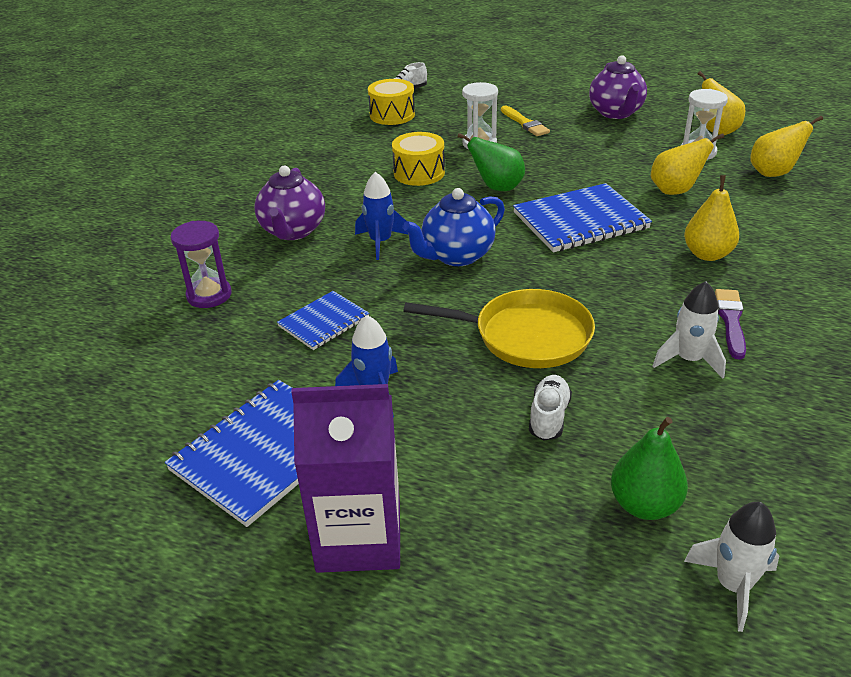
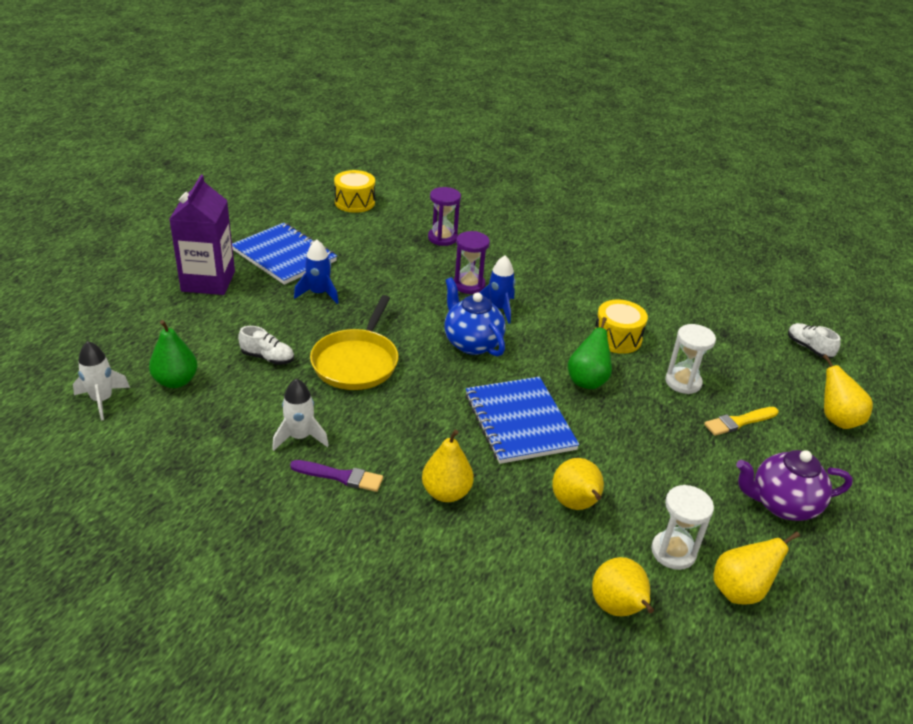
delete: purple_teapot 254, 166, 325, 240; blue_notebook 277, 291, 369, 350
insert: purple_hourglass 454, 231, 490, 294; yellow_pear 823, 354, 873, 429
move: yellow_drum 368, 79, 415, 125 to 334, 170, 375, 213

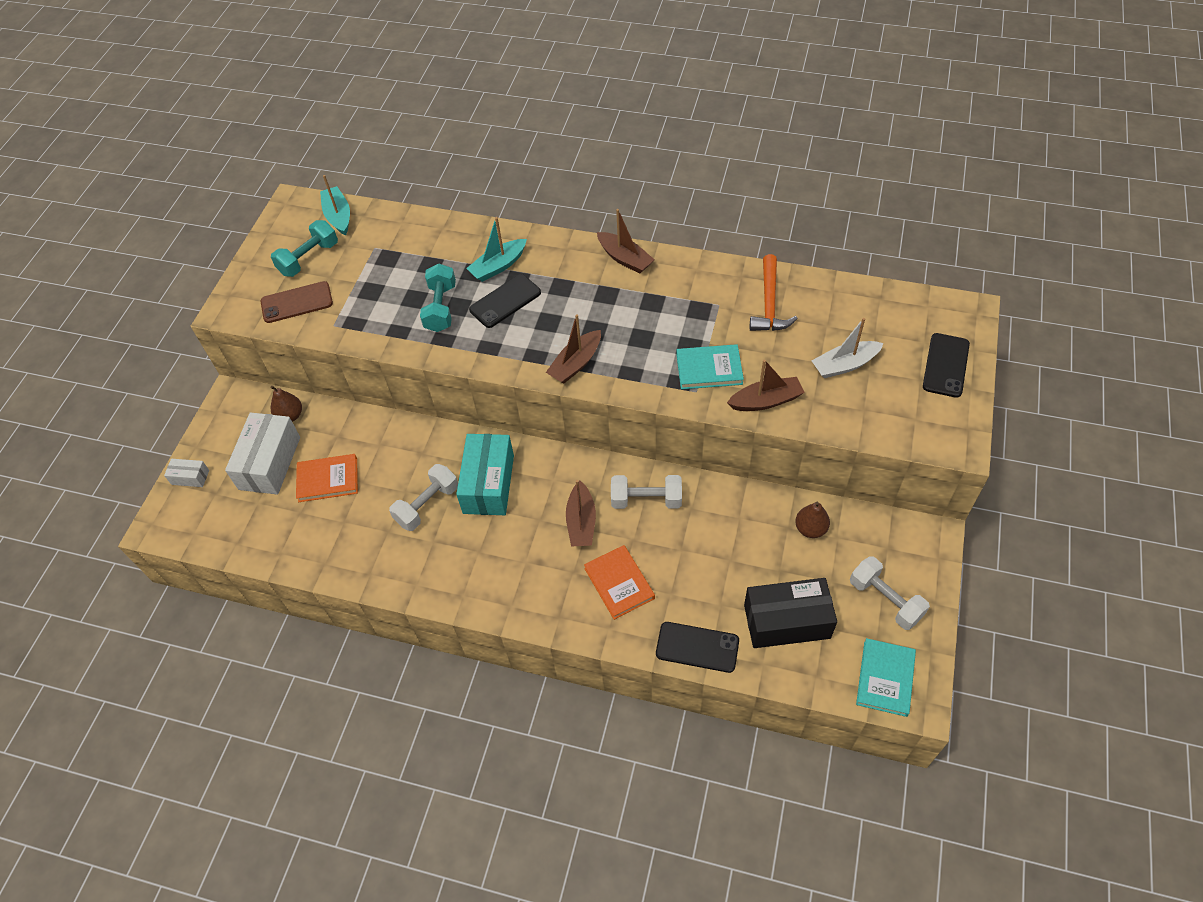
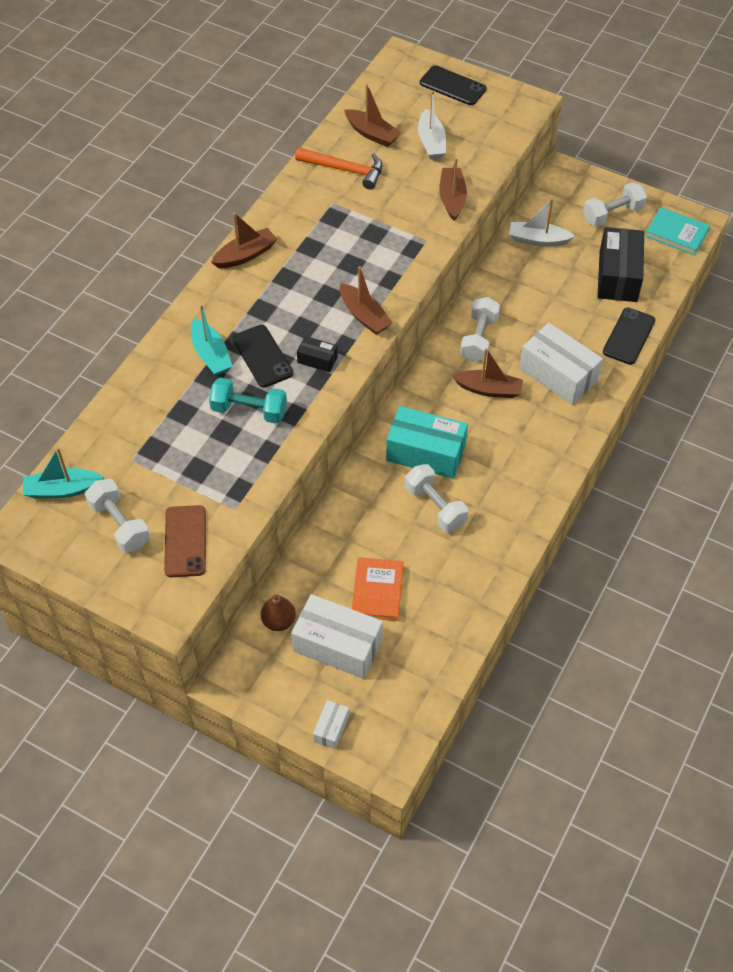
delete: turquoise_book 676, 344, 744, 389
insert: black_box 297, 336, 338, 372; brown_boat 344, 84, 401, 147
replace: orange_book 584, 545, 655, 620 to white_box 519, 323, 603, 405; brown_pear 795, 502, 830, 538 to white_boat 509, 198, 575, 247
recolor: turquoise_dumbbell 271, 220, 338, 277 to white_dumbbell 85, 479, 150, 553

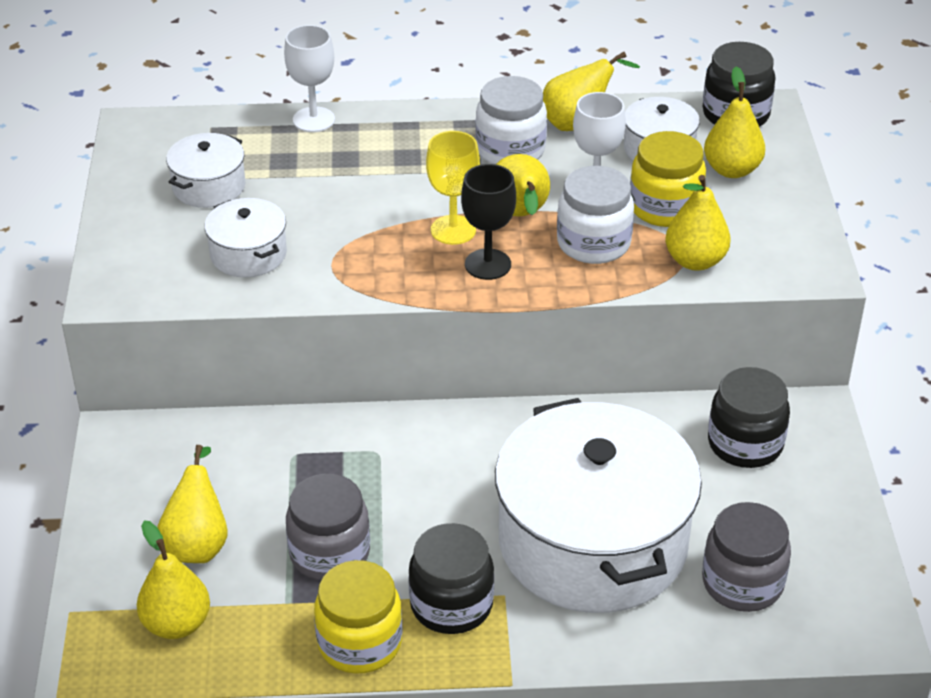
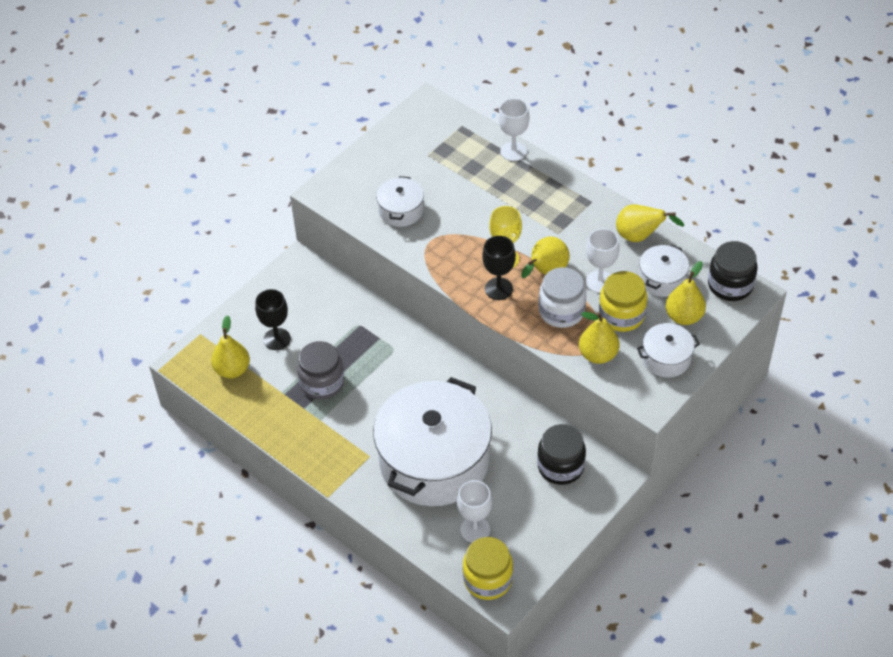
delete: black_jar 408, 523, 494, 634; white_jar 475, 76, 547, 164
move: white_pot 166, 133, 245, 208 to 637, 323, 700, 377; yellow_jar 314, 560, 402, 673 to 463, 537, 513, 600
replace: yellow_pear 157, 445, 227, 563 to black_goblet 255, 289, 291, 350; grey_jar 702, 502, 791, 612 to white_goblet 457, 480, 492, 543

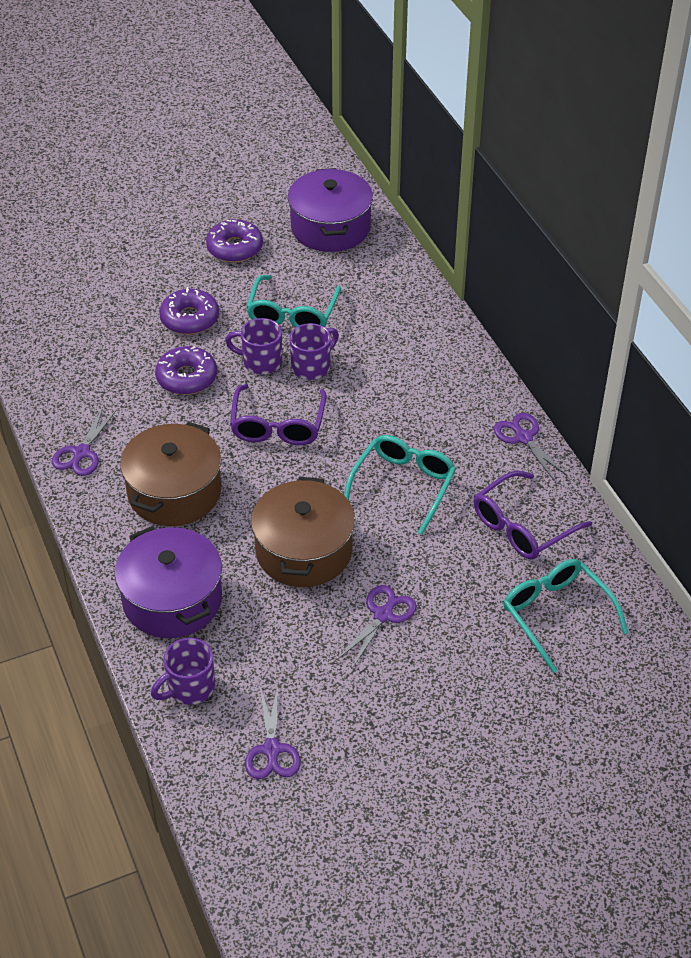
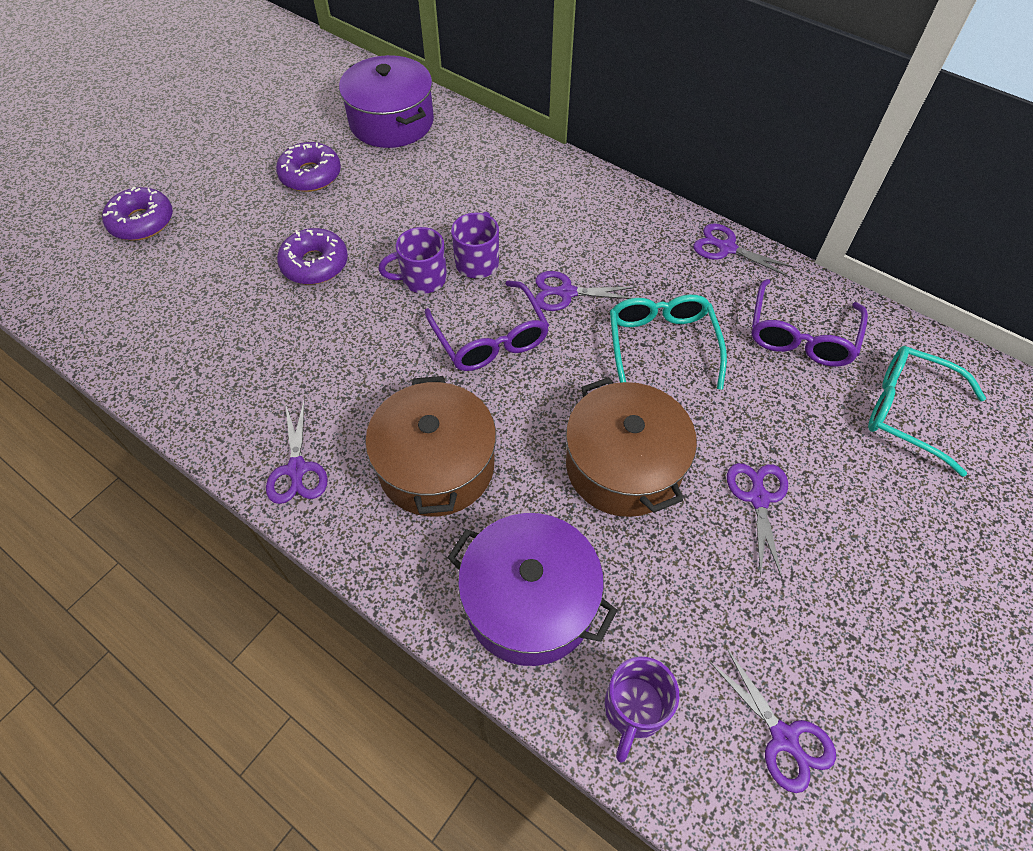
delete: turquoise_glasses 246, 275, 341, 328
insert: purple_scissors 535, 271, 637, 311
move: purple_donut 155, 346, 217, 395 to 102, 187, 173, 240

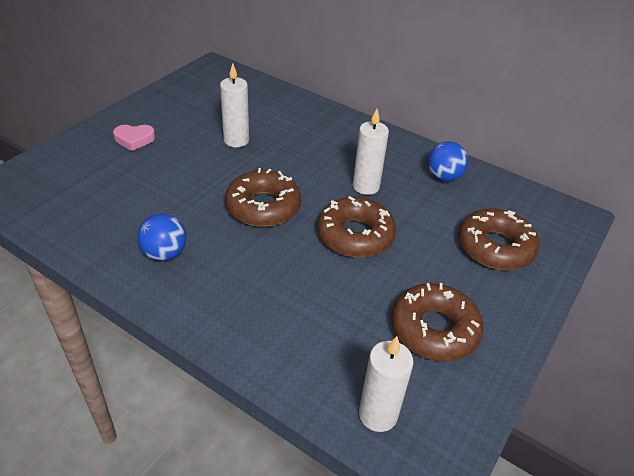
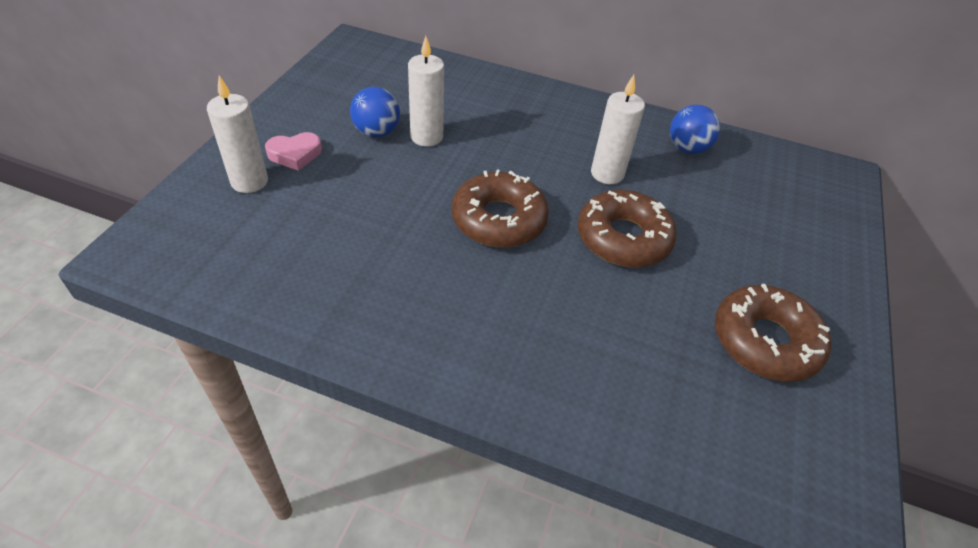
delete: brown_donut 458, 208, 539, 270
move: blue_ball 137, 214, 186, 261 to 350, 87, 400, 137; white_candle 359, 336, 414, 432 to 207, 75, 268, 193

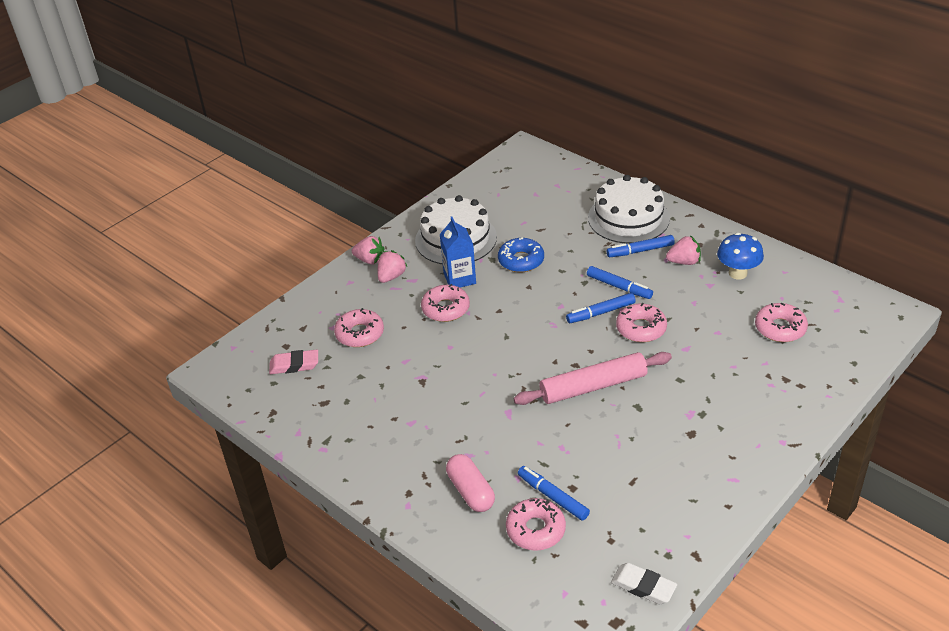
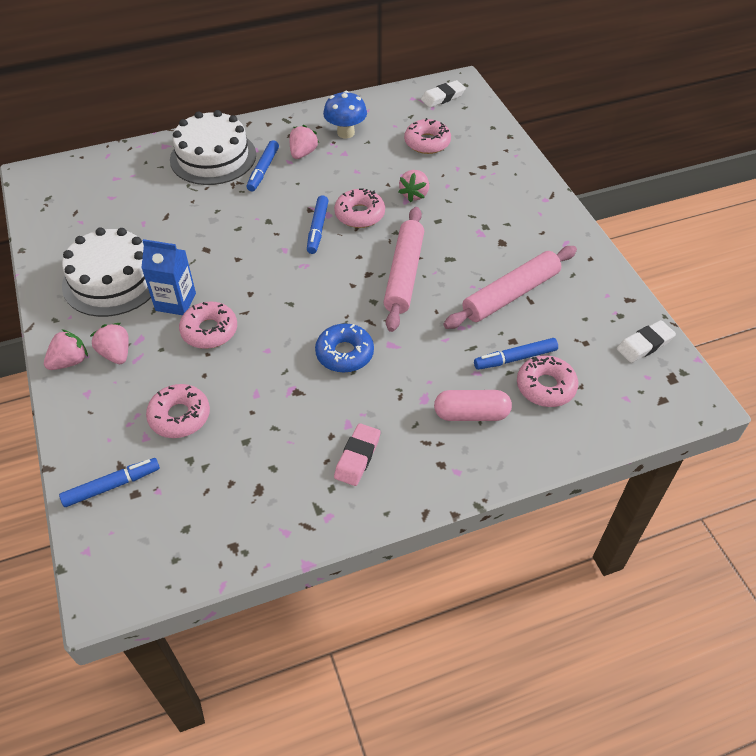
insert: pink_strawberry 399, 170, 429, 202; white_eraser 421, 80, 466, 108; pink_rolling_pin 443, 246, 577, 329
move: pink_eraser 269, 350, 318, 374 to 334, 423, 381, 486; blue_donut 498, 237, 544, 272 to 315, 324, 374, 373; blue_marker 587, 266, 653, 299 to 59, 458, 160, 507

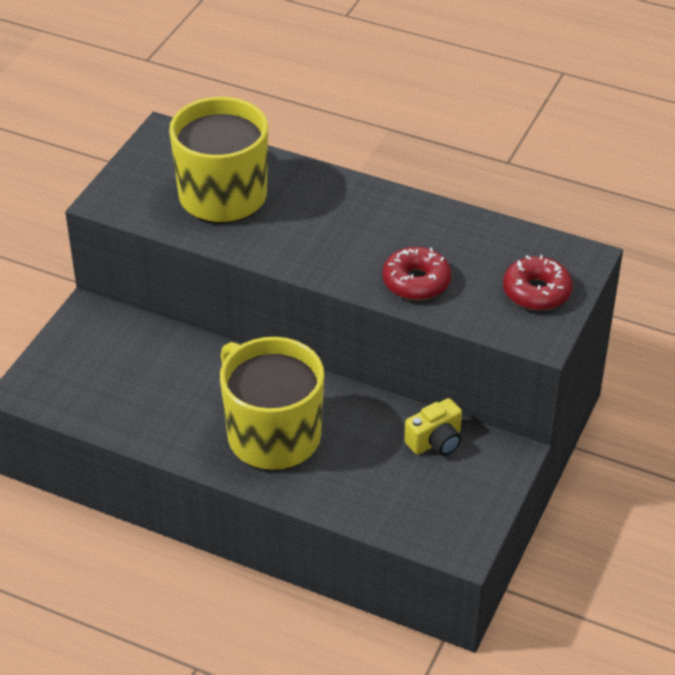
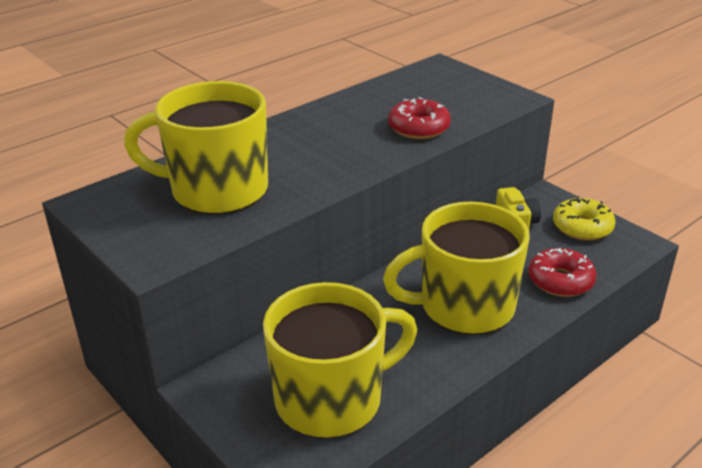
insert: yellow_mug 263, 282, 417, 438; yellow_donut 553, 198, 616, 241
move: red_donut 503, 255, 573, 310 to 529, 248, 597, 297

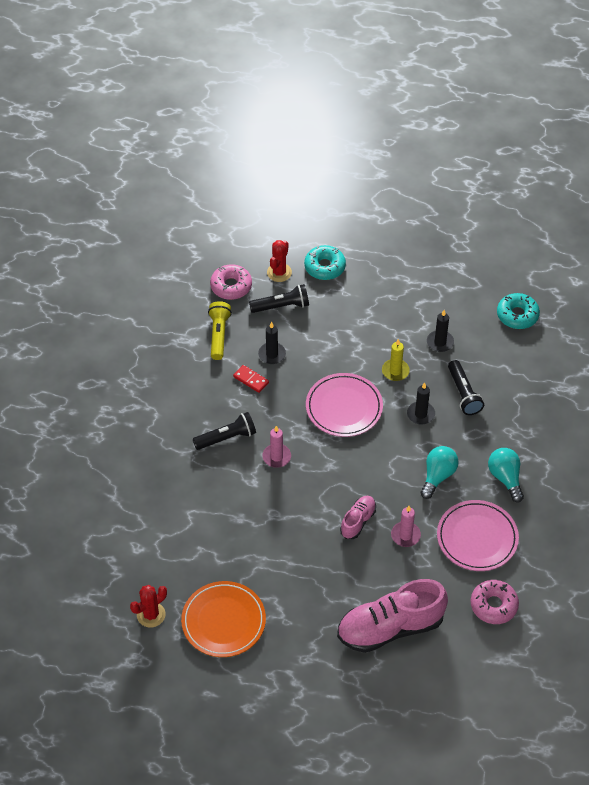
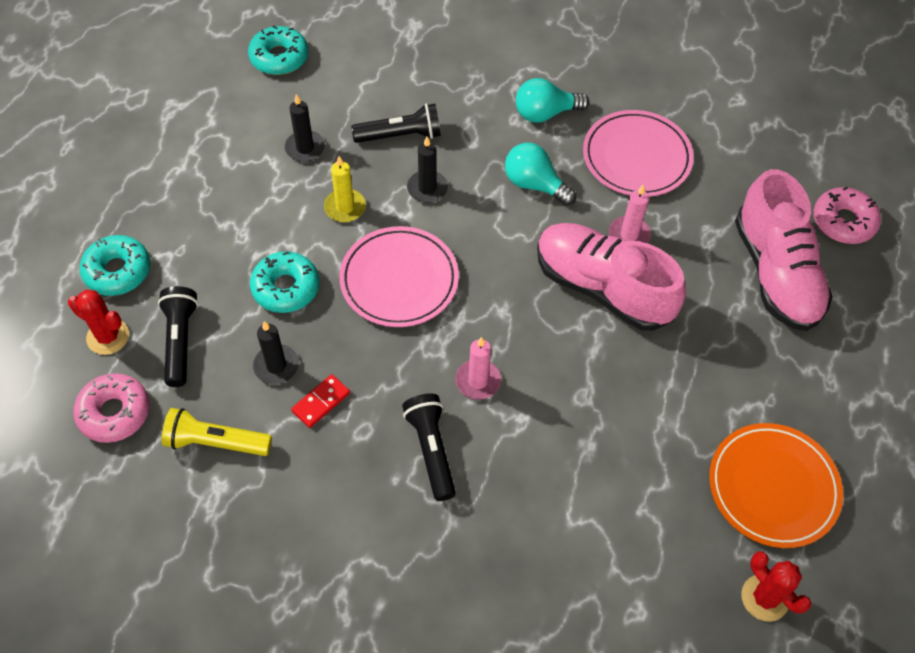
insert: turquoise_donut 250, 251, 319, 313
move: pink_donut 471, 580, 519, 624 to 813, 187, 881, 244
resize: pink_shoe 340, 496, 376, 539 = 537, 223, 686, 331 x2.00

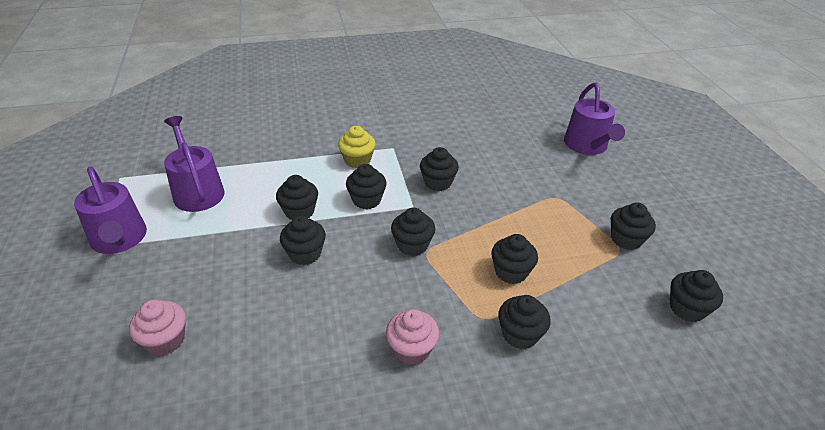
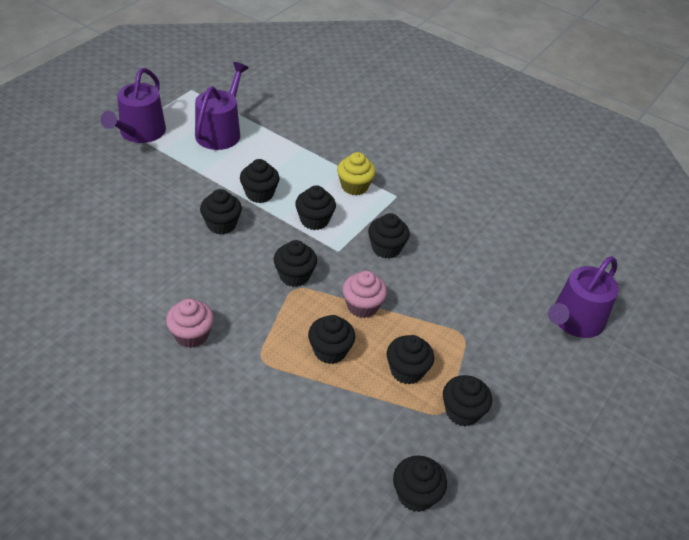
move: pink_cupcake 129, 300, 186, 356 to 342, 271, 387, 318; black_cupcake 498, 295, 551, 349 to 387, 335, 434, 384

